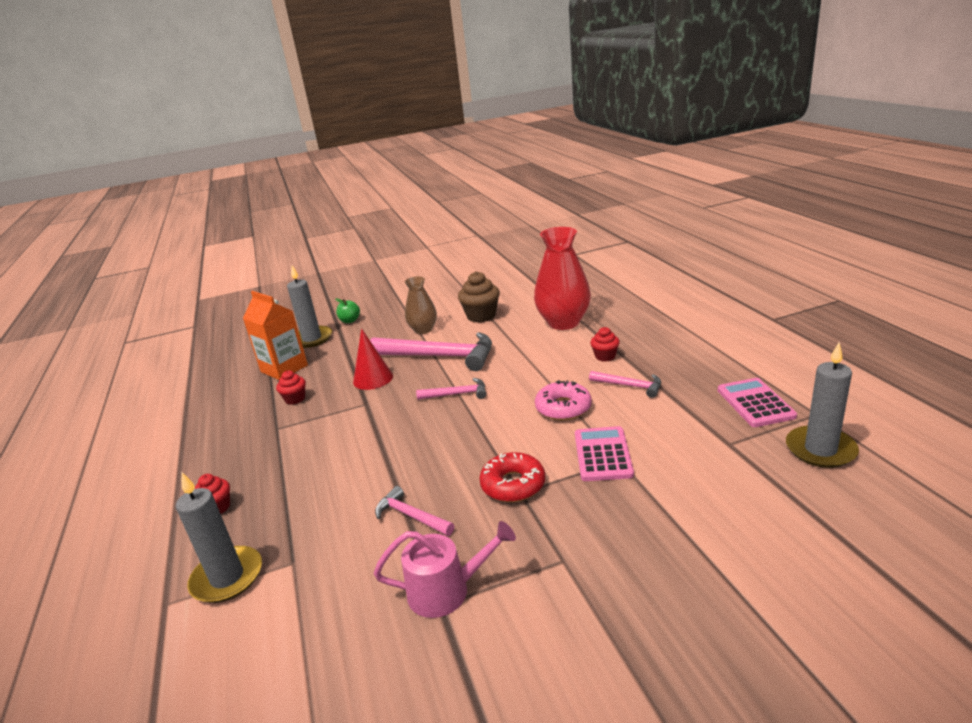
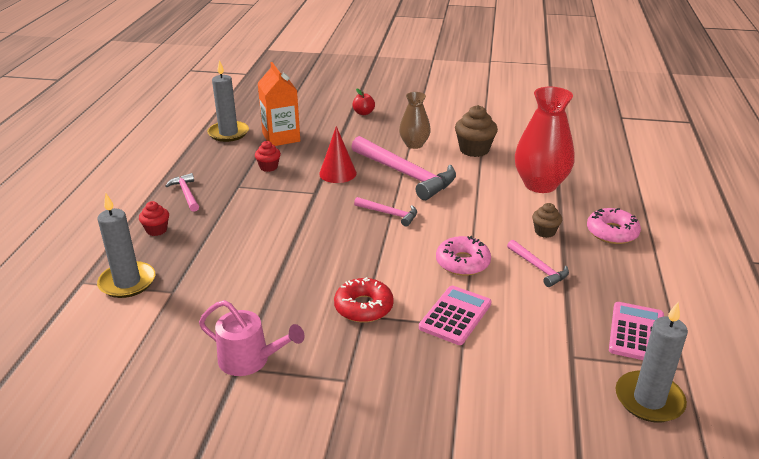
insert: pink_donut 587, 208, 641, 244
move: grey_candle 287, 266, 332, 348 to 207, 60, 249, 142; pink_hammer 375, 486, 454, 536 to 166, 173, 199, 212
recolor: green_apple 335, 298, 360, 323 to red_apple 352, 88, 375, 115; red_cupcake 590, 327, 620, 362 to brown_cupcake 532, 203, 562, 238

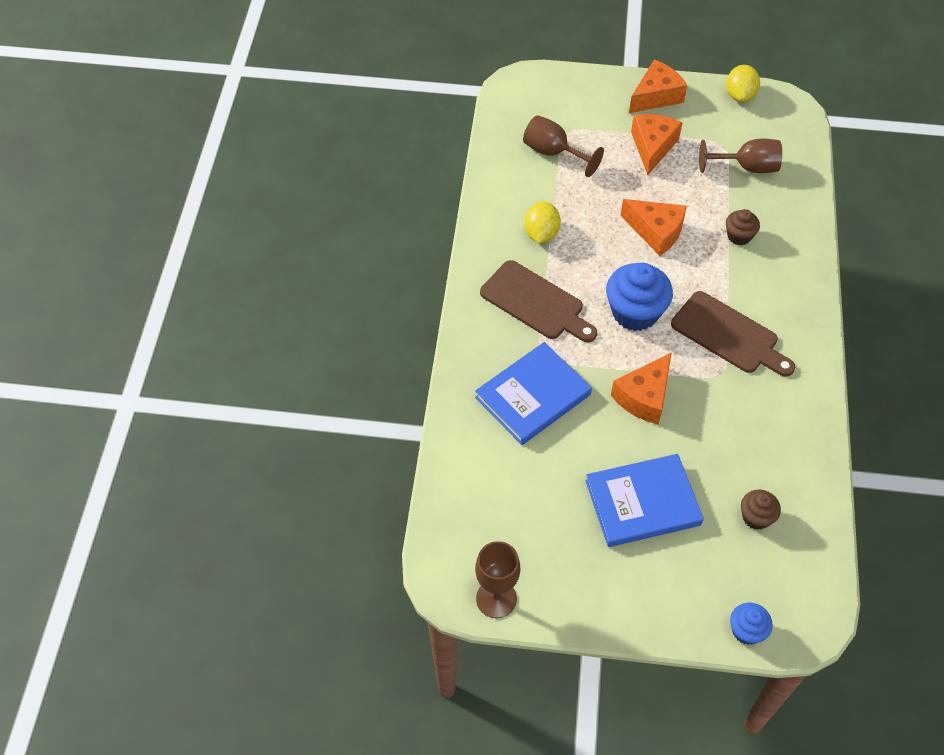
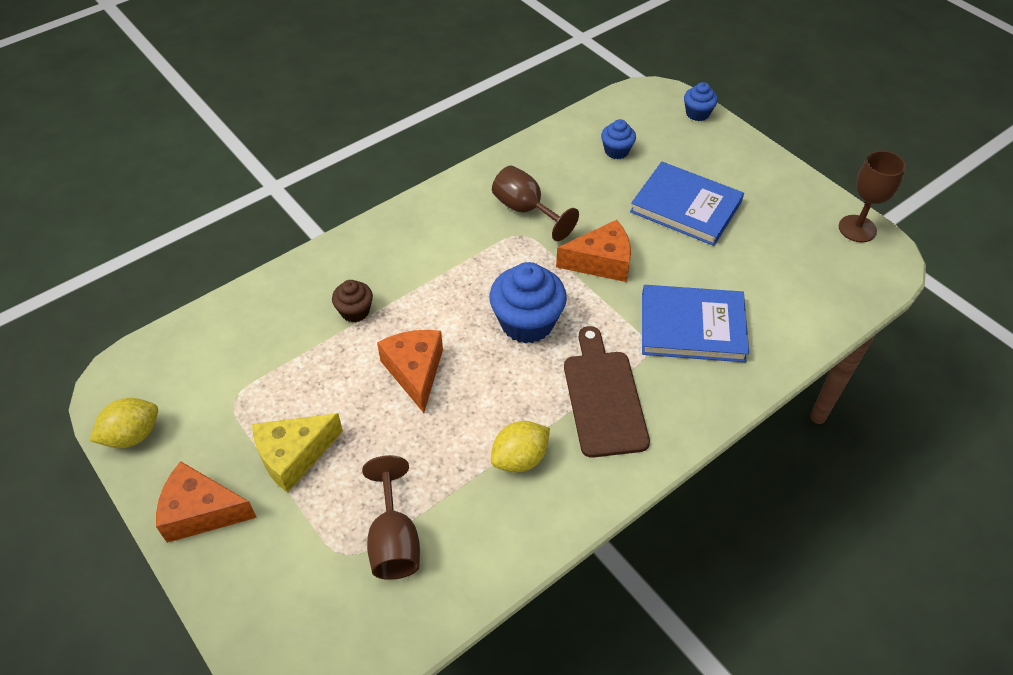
delete: brown_cutting_board 671, 291, 795, 377
move: brown_goblet 699, 139, 782, 173 to 492, 165, 579, 241
recolor: orange_cheese 631, 114, 683, 175 to yellow_cheese 252, 413, 343, 493; brown_cupcake 741, 490, 781, 530 to blue_cupcake 601, 119, 636, 159

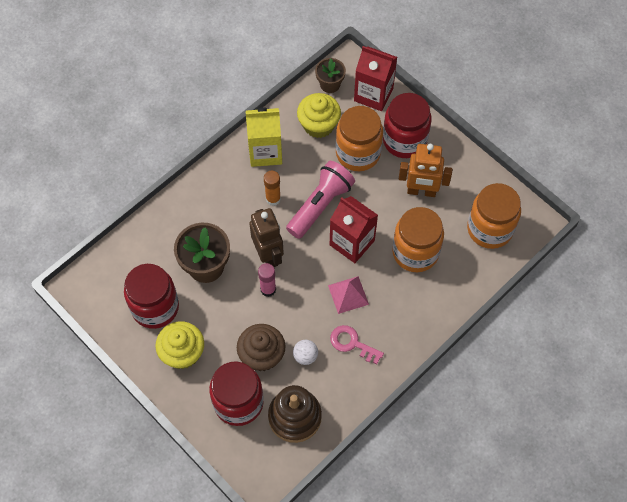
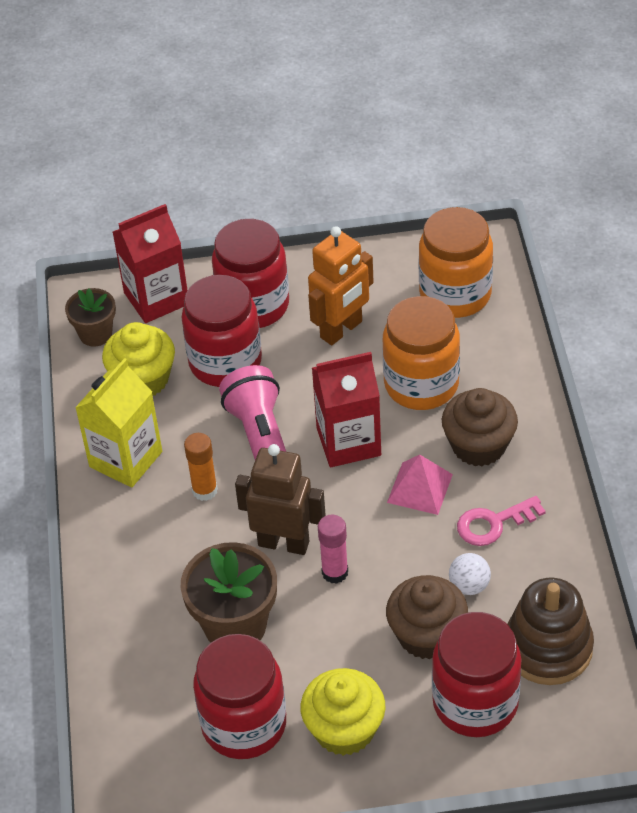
insert: brown_cupcake 442, 388, 518, 466
recolor: orange_jar 336, 106, 383, 171 to red_jar 181, 275, 262, 387

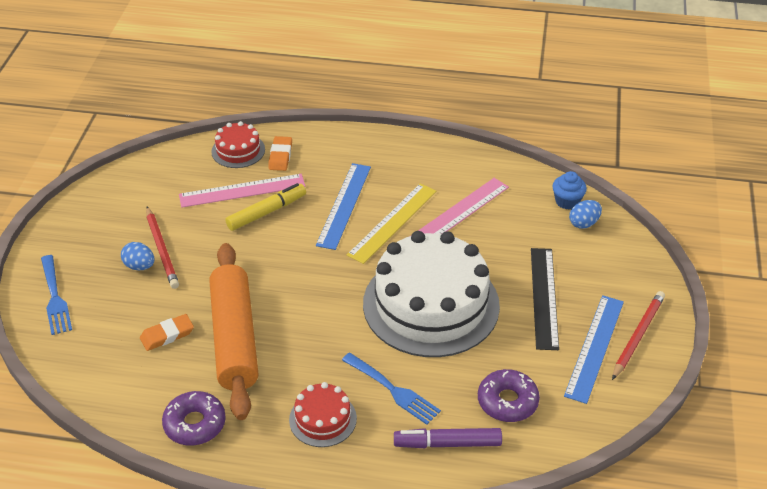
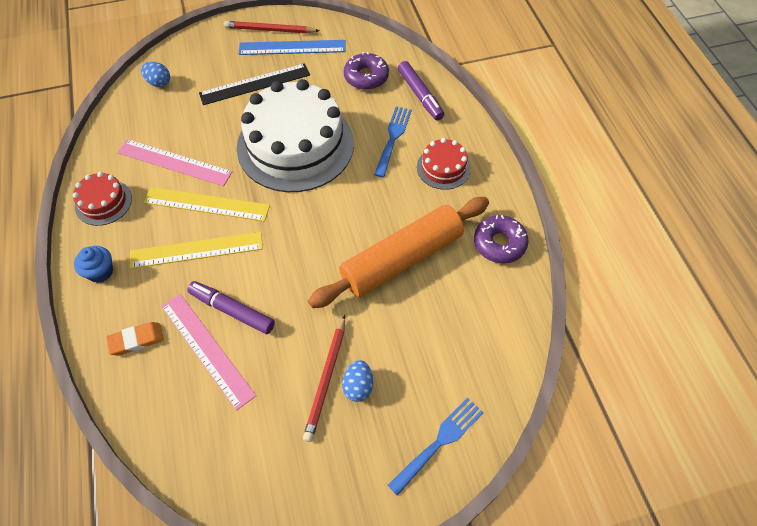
delete: orange_eraser 140, 314, 194, 351
move: red_cake 211, 121, 265, 168 to 72, 172, 132, 226; blue_cupcake 552, 171, 587, 209 to 74, 246, 113, 283
recolor: yellow_marker 225, 183, 306, 231 to purple_marker 187, 281, 275, 334; blue_ruler 316, 163, 371, 250 to yellow_ruler 130, 232, 263, 269
rotate: red_pencil 146, 207, 179, 289 = 303, 315, 345, 442 150 degrees clockwise

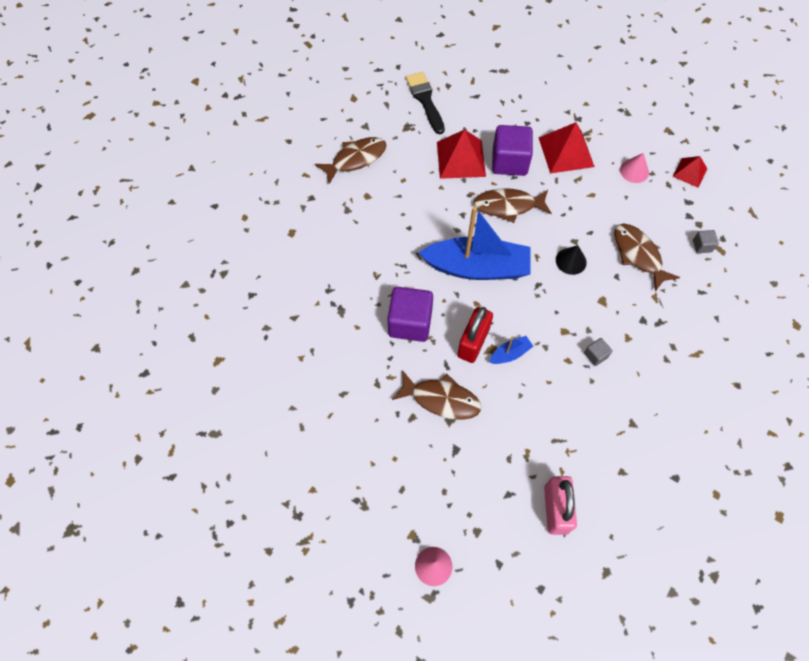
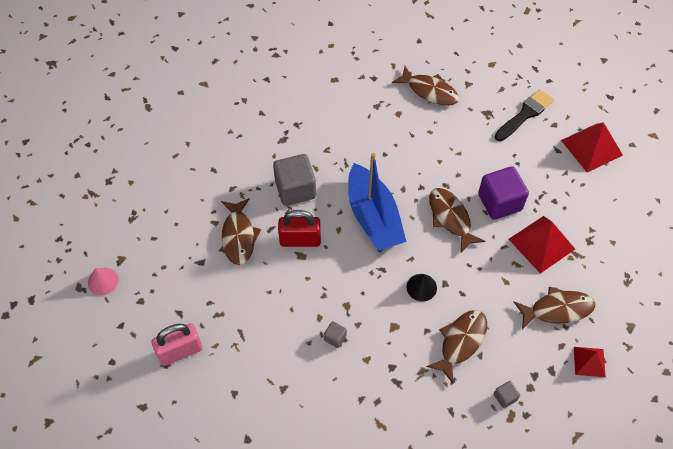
delete: blue_boat 490, 336, 533, 364
move: red_pyramid 437, 129, 486, 179 to 561, 122, 623, 172
replace: pink_cone 620, 153, 649, 183 to brown_fish 514, 287, 595, 329
recolor: purple_cube 387, 287, 433, 342 to grey_cube 273, 154, 316, 206

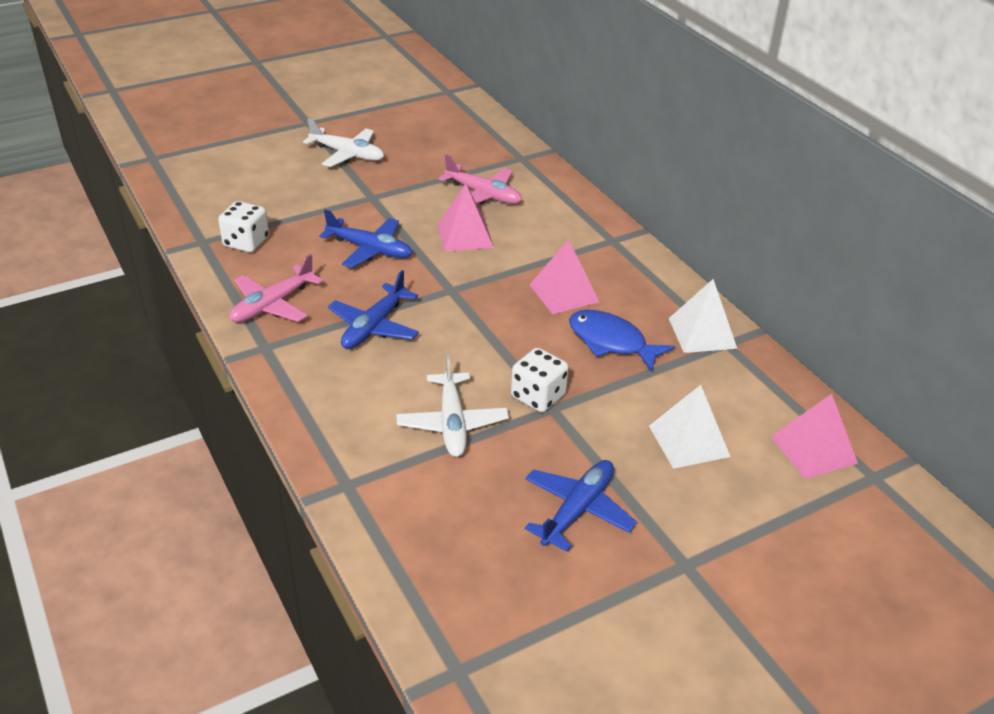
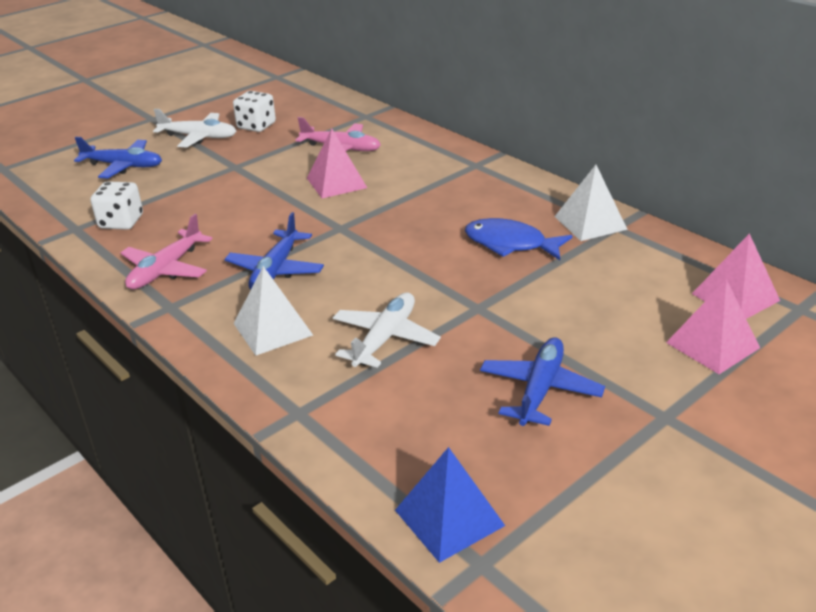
insert: blue_pyramid 395, 447, 505, 563
move: blue_plane 319, 209, 412, 268 to 74, 137, 162, 179; white_dice 511, 348, 569, 412 to 233, 91, 276, 132; pink_pyramid 529, 240, 599, 314 to 666, 279, 760, 374; white_pyramid 649, 385, 730, 469 to 233, 266, 313, 356
rotate: white_plane 396, 354, 509, 457 = 333, 292, 441, 368 135 degrees counterclockwise

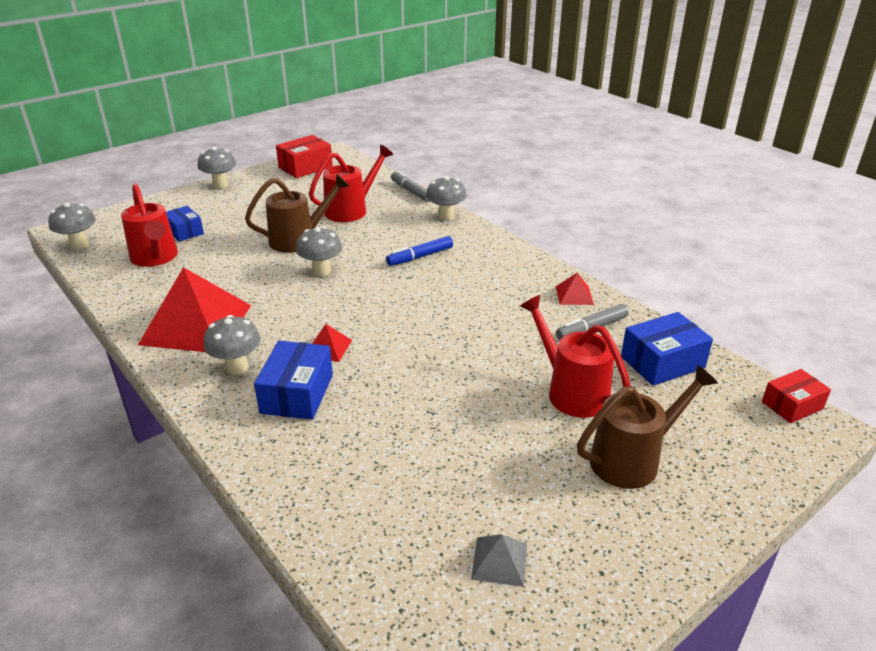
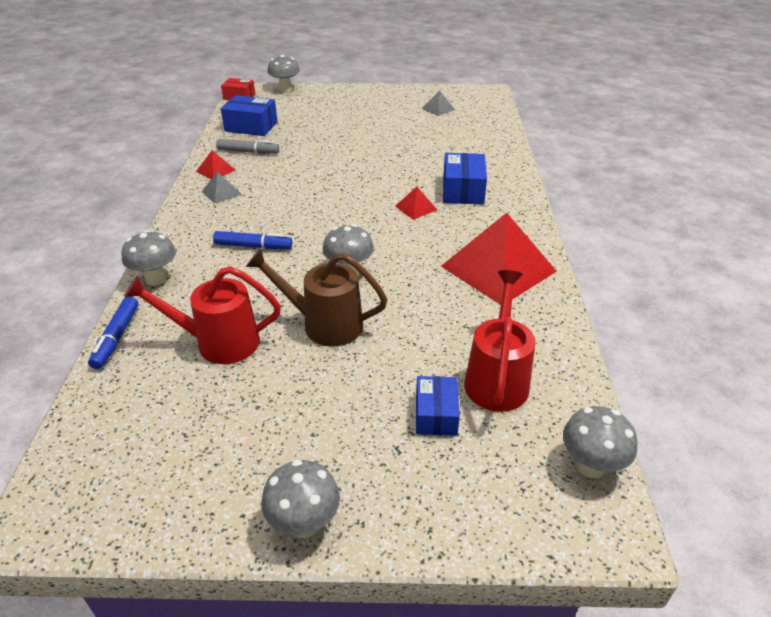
delete: red_box 276, 135, 333, 178; red_watering_can 520, 295, 630, 418; brown_watering_can 577, 365, 718, 489
insert: grey_pyramid 202, 172, 242, 204
move: grey_mushroom 203, 315, 261, 374 to 267, 55, 300, 92
recolor: grey_marker 391, 171, 430, 202 to blue_marker 88, 297, 139, 369
rotate: blue_box 254, 341, 333, 420 = 443, 153, 487, 204 45 degrees counterclockwise

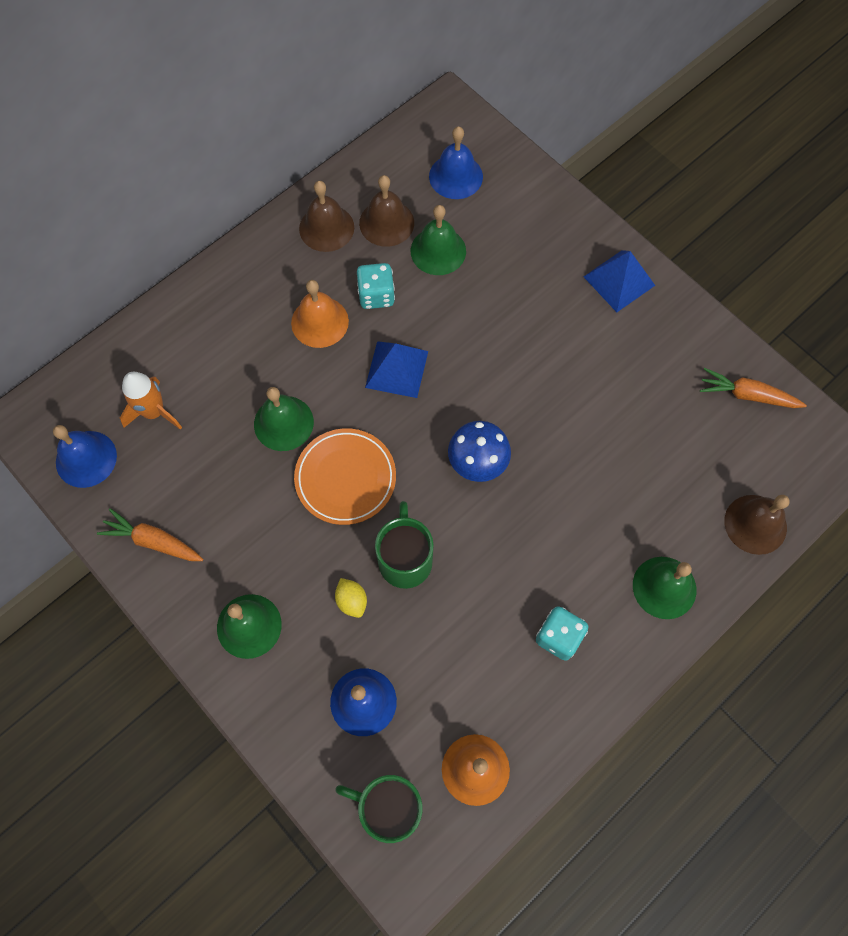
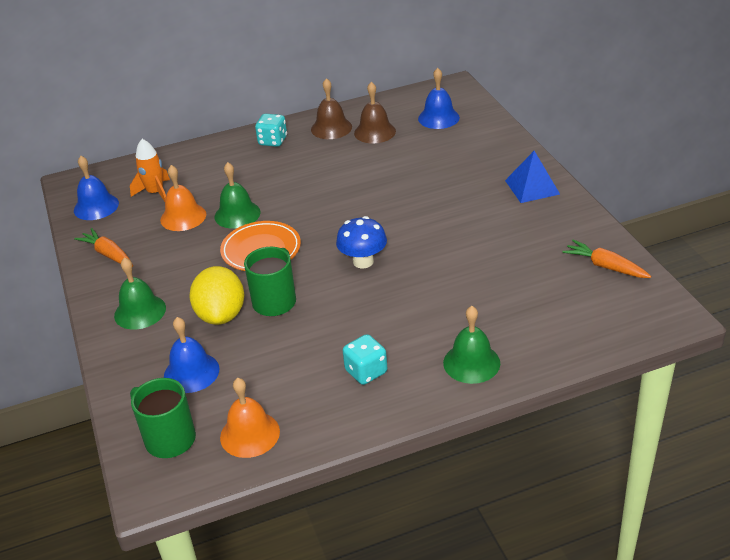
delete: blue_pyramid 365, 341, 428, 398; green_bell 411, 205, 466, 275; brown_bell 724, 495, 790, 555
move: orange_bell 291, 280, 349, 348 to 160, 165, 206, 231; turquoise_dice 357, 263, 395, 309 to 255, 114, 287, 147
resize: yellow_lemon 335, 578, 367, 618 = 189, 266, 244, 325 x2.14

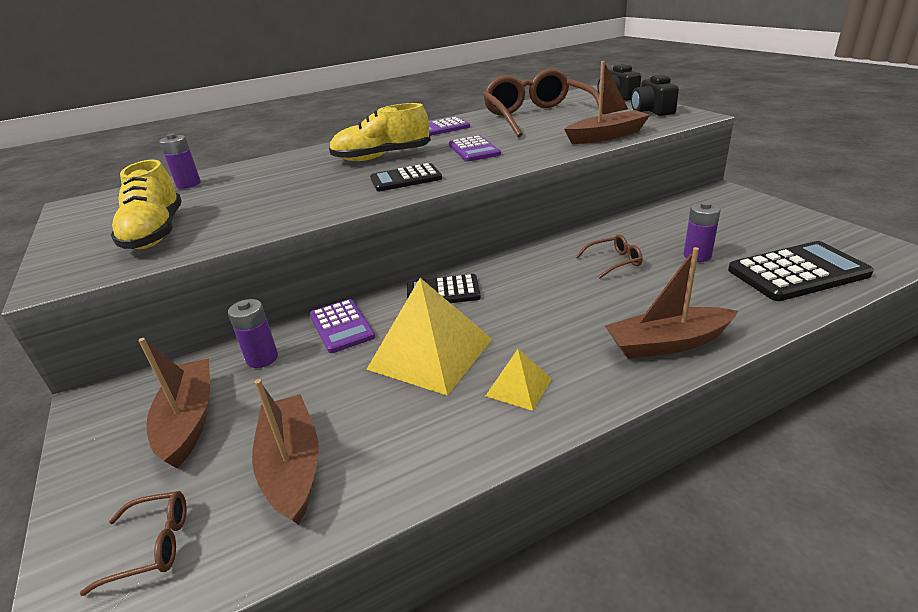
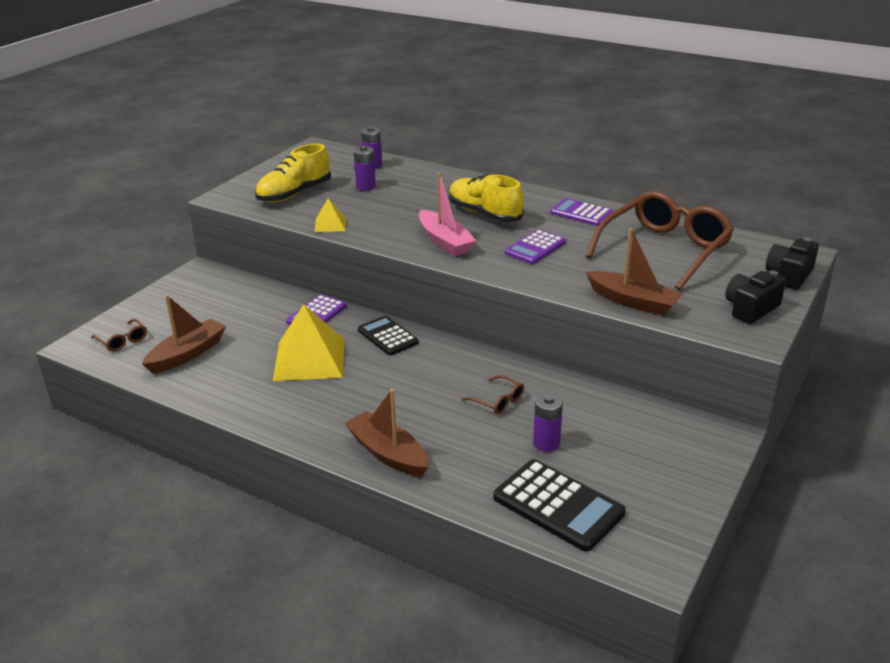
delete: brown_boat 138, 338, 210, 468
move: purple_battery 228, 299, 278, 368 to 354, 146, 376, 191; yellow_pyramid 486, 349, 552, 411 to 315, 198, 346, 232
replace: black_calculator 370, 163, 442, 191 to pink_boat 419, 173, 477, 256

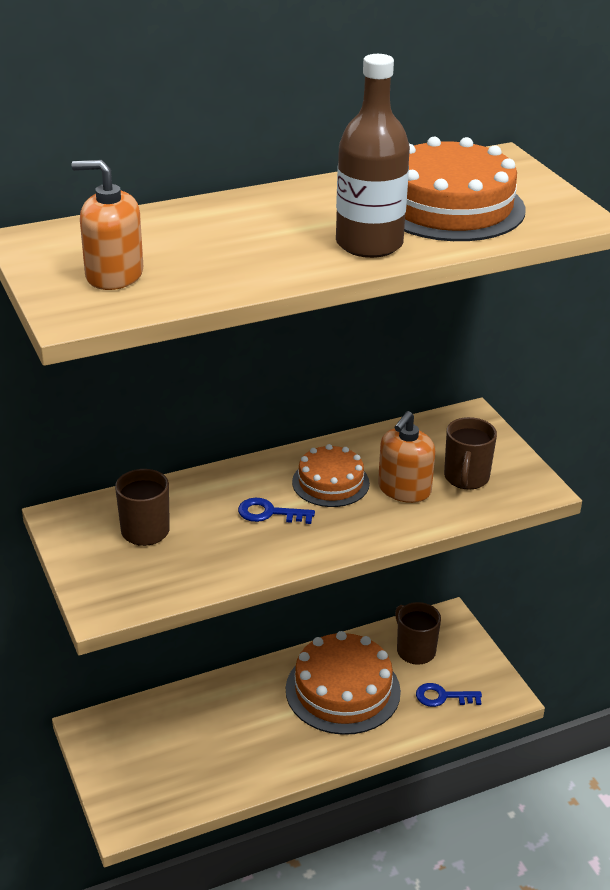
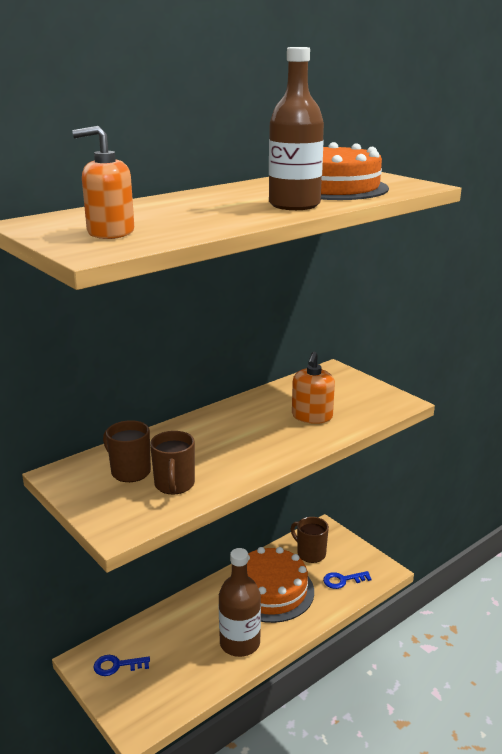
delete: orange_cake 292, 444, 370, 507
insert: brown_bottle 219, 548, 261, 657
move: blue_key 238, 498, 315, 524 to 94, 655, 150, 676; brown_mug 444, 417, 497, 490 to 150, 431, 195, 494

